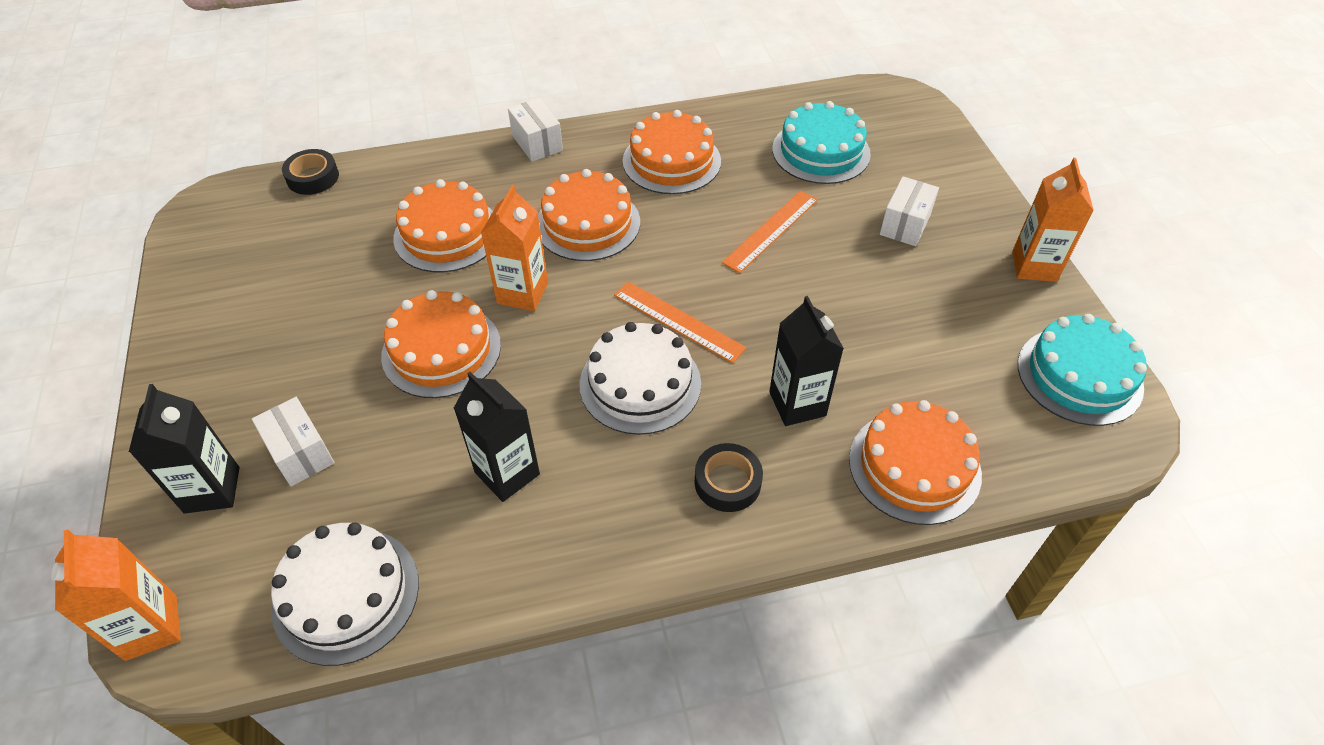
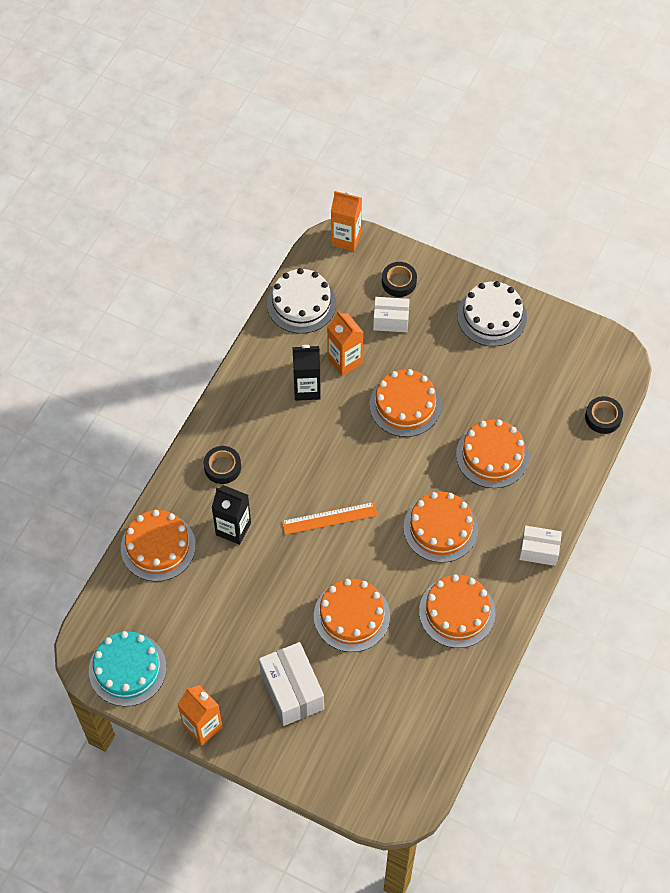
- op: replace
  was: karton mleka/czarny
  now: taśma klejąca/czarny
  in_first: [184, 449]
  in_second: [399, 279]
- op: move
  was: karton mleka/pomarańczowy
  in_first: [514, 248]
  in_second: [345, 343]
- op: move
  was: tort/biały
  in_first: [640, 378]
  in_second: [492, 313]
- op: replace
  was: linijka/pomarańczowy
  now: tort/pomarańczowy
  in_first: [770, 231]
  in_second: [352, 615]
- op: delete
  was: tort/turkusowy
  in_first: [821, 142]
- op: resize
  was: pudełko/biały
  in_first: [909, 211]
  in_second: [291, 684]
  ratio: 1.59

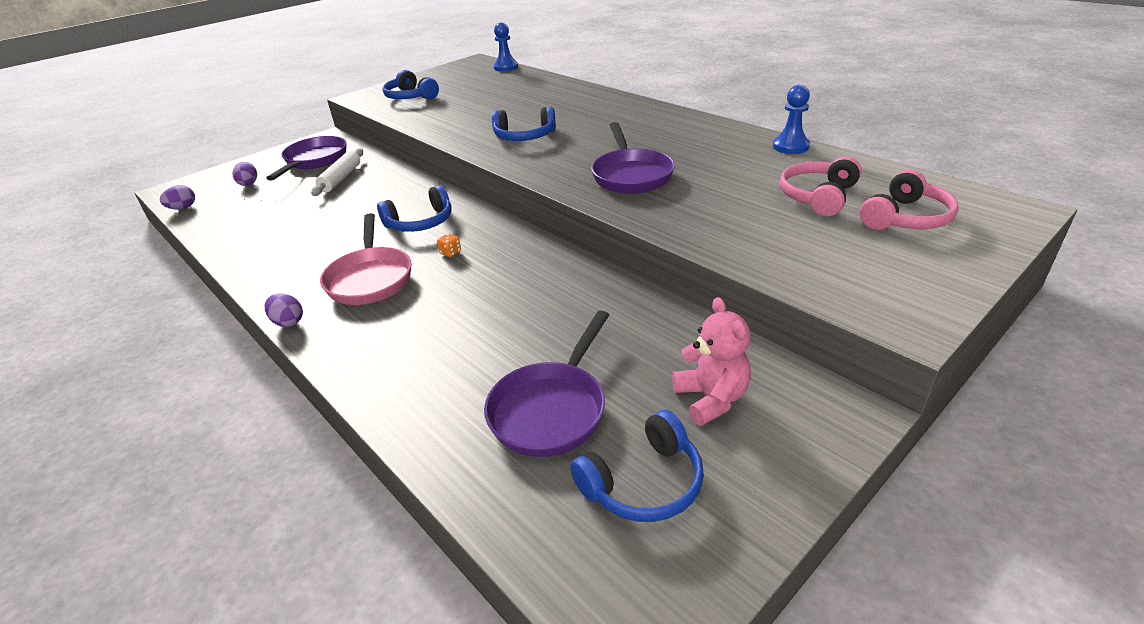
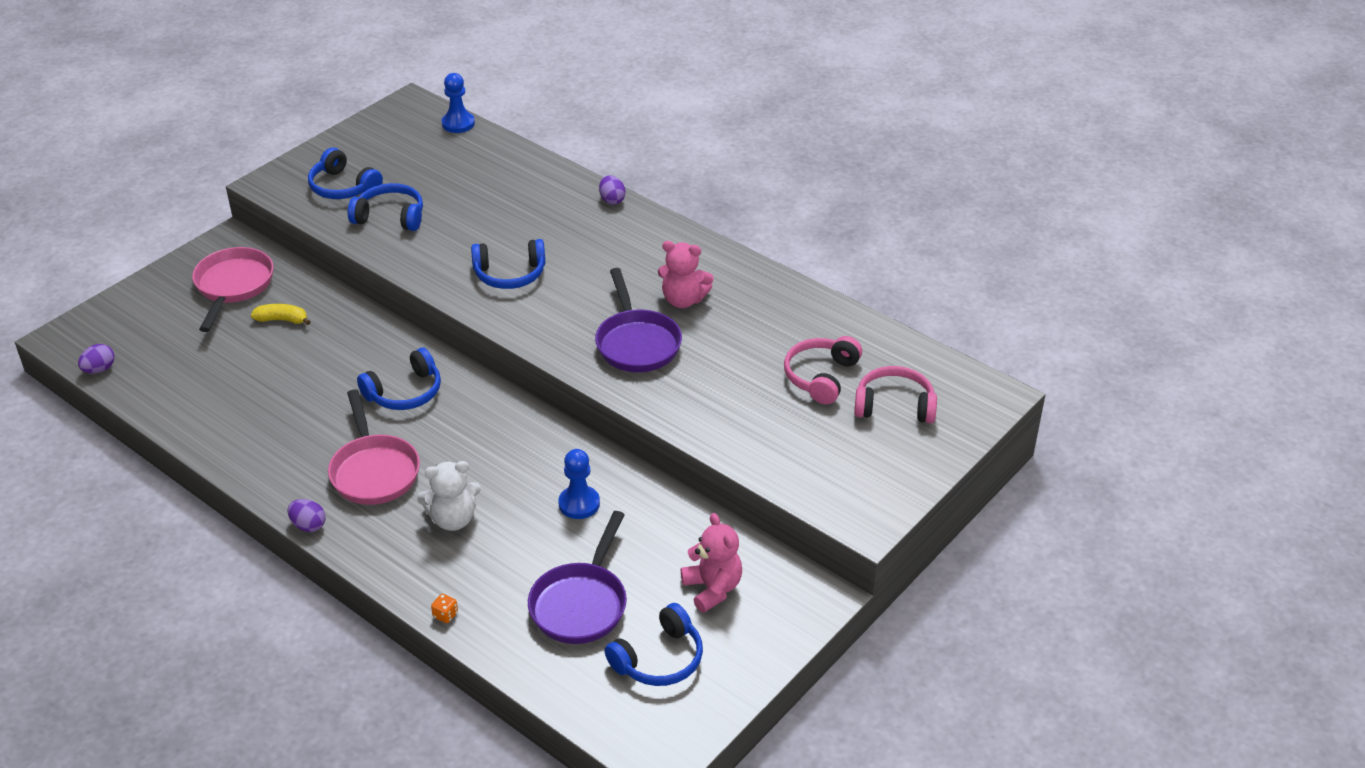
- op: move
  was: jajko/fioletowy
  in_first: [244, 174]
  in_second: [612, 190]
- op: recolor
  was: patelnia/fioletowy
  now: patelnia/różowy
  in_first: [306, 158]
  in_second: [233, 289]
- op: replace
  was: wałek do ciasta/biały
  now: banan/żółty
  in_first: [337, 172]
  in_second: [281, 314]
- op: move
  was: kostka do gry/pomarańczowy
  in_first: [449, 245]
  in_second: [444, 608]
- op: move
  was: pionek/niebieski
  in_first: [791, 119]
  in_second: [579, 484]
- op: rotate
  was: słuchawki/różowy
  in_first: [909, 200]
  in_second: [895, 394]
  clockwise: -120
- op: insert
  now: słuchawki/niebieski
  in_second: [385, 207]
- op: insert
  now: miś/biały
  in_second: [449, 496]
- op: insert
  now: miś/różowy
  in_second: [686, 274]

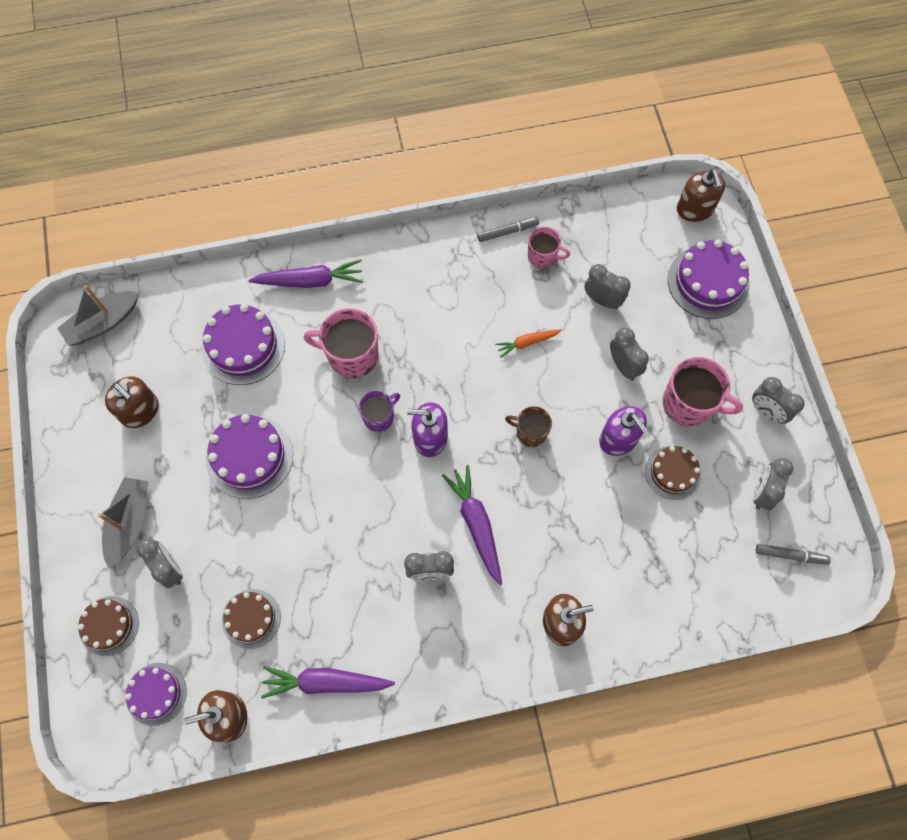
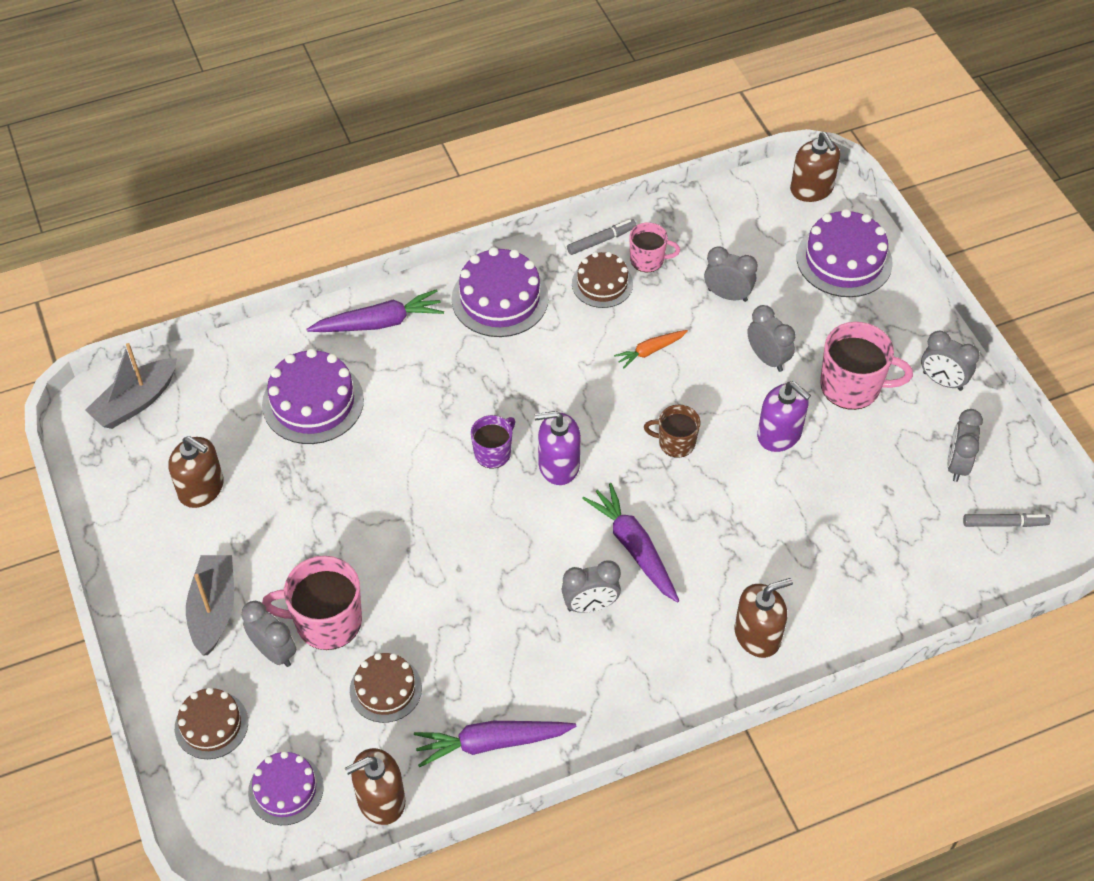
- op: move
  was: tort/fioletowy
  in_first: [249, 456]
  in_second: [500, 292]
- op: move
  was: kubek/różowy
  in_first: [340, 343]
  in_second: [312, 603]
- op: move
  was: tort/brązowy
  in_first: [673, 473]
  in_second: [602, 280]

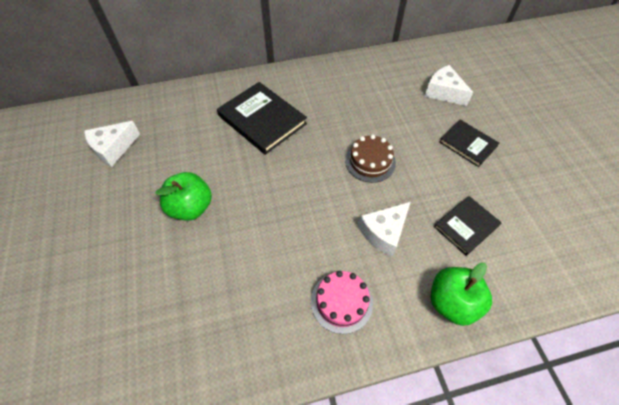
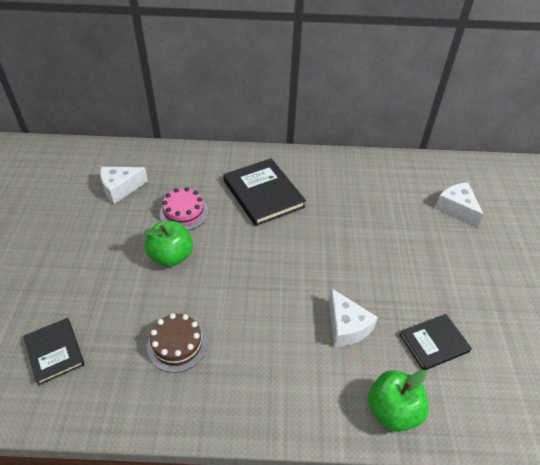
- op: move
  was: tort/różowy
  in_first: [342, 302]
  in_second: [184, 208]
- op: move
  was: tort/brązowy
  in_first: [370, 159]
  in_second: [177, 343]
- op: rotate
  was: ser/biały
  in_first: [384, 229]
  in_second: [353, 317]
  clockwise: -90
- op: move
  was: książka/czarny
  in_first: [469, 143]
  in_second: [54, 351]

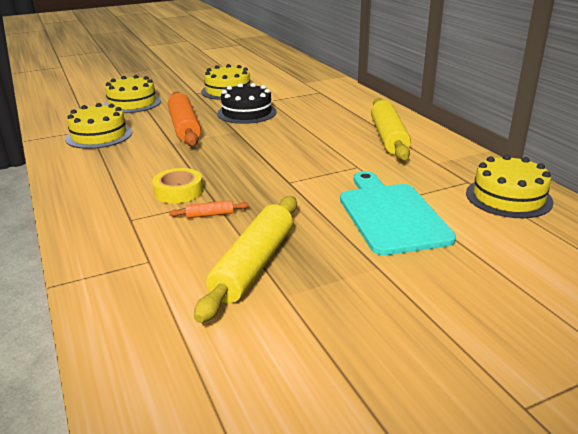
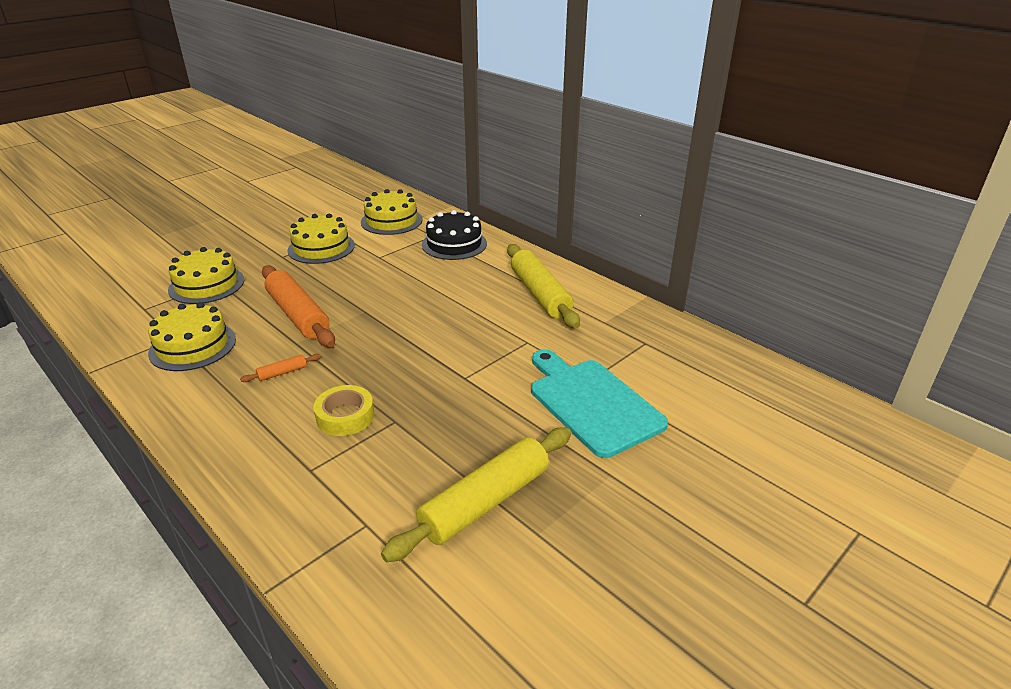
- op: move
  was: wałek do ciasta/pomarańczowy
  in_first: [209, 209]
  in_second: [280, 368]
- op: rotate
  was: wałek do ciasta/żółty
  in_first: [245, 259]
  in_second: [476, 494]
  clockwise: 45
- op: move
  was: tort/czarny
  in_first: [247, 103]
  in_second: [454, 235]
- op: move
  was: tort/żółty
  in_first: [510, 186]
  in_second: [392, 212]

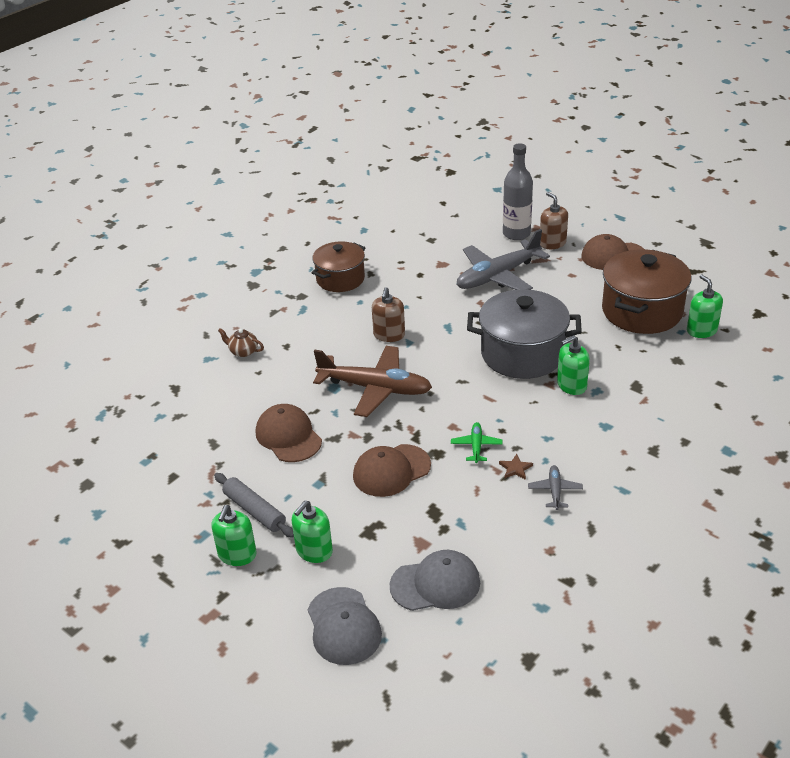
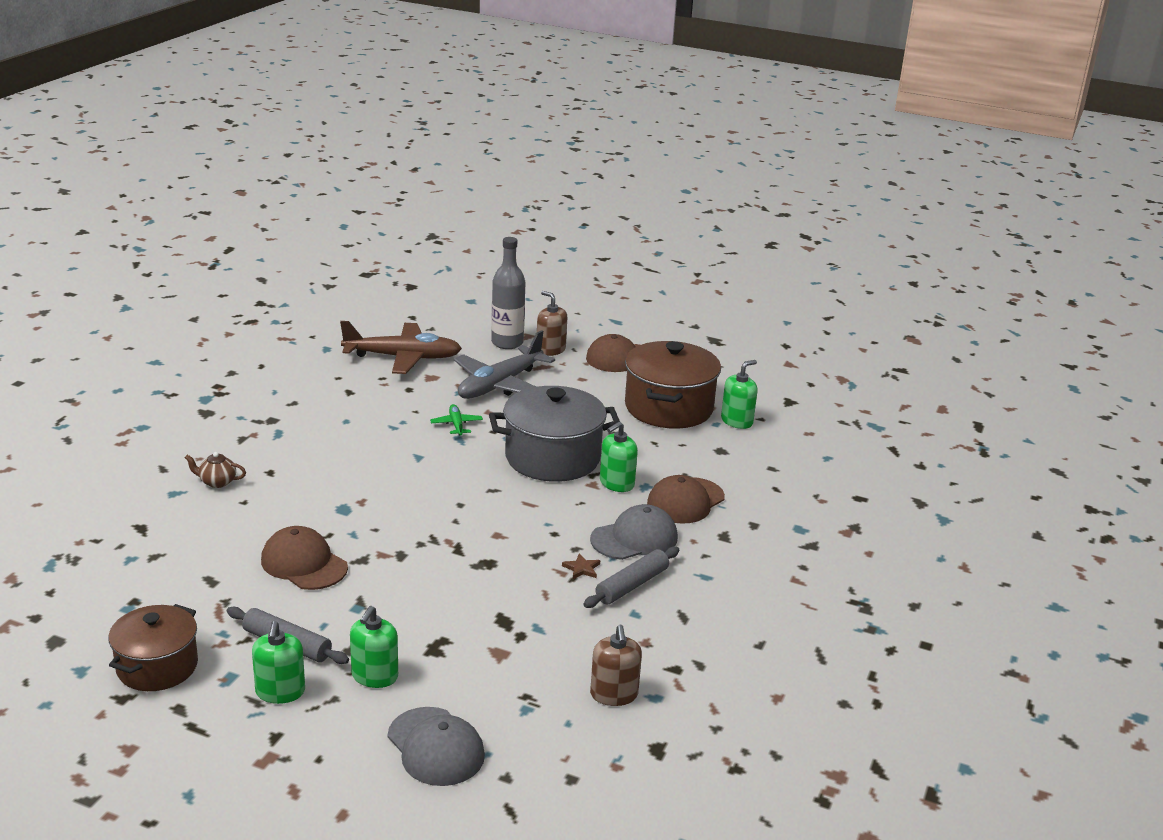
- op: move
  was: garnek/brązowy
  in_first: [338, 266]
  in_second: [153, 647]
- op: move
  was: samolot/brązowy
  in_first: [372, 381]
  in_second: [401, 347]
- op: move
  was: czapka/brązowy
  in_first: [392, 470]
  in_second: [686, 499]
- op: move
  was: dozownik mydła/brązowy
  in_first: [388, 314]
  in_second: [616, 665]
- op: move
  was: czapka/szary
  in_first: [434, 580]
  in_second: [634, 532]
- op: move
  was: samolot/zielony
  in_first: [477, 442]
  in_second: [456, 420]
- op: replace
  was: samolot/szary
  now: wałek do ciasta/szary
  in_first: [555, 487]
  in_second: [631, 577]
- op: rotate
  was: dozownik mydła/zielony
  in_first: [705, 306]
  in_second: [739, 394]
  clockwise: 90

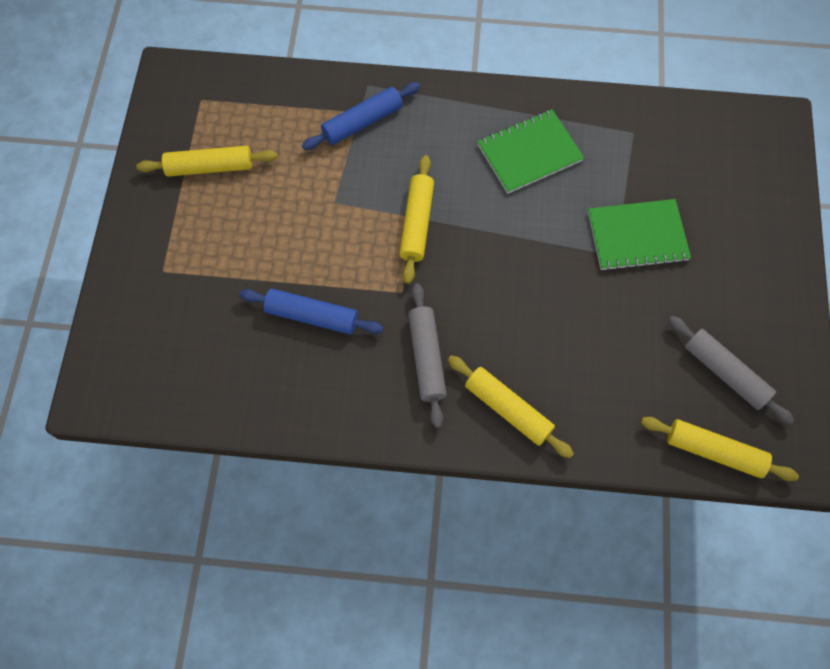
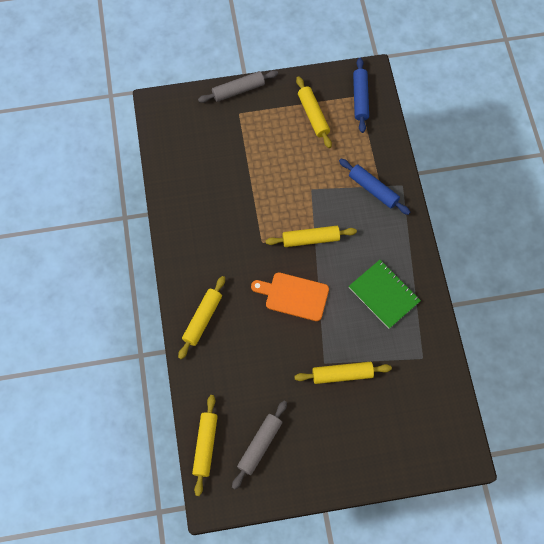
- op: move
  was: wałek do ciasta/niebieski
  in_first: [311, 311]
  in_second: [361, 95]
- op: move
  was: wałek do ciasta/szary
  in_first: [427, 356]
  in_second: [238, 86]
- op: replace
  was: zeszyt/zielony
  now: wałek do ciasta/żółty
  in_first: [639, 235]
  in_second: [343, 373]
- op: insert
  now: deska do krojenia/pomarańczowy
  in_second: [290, 296]

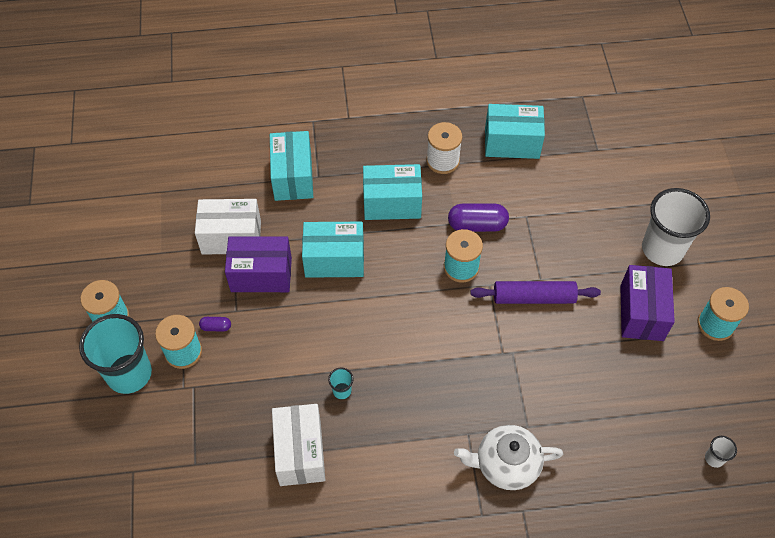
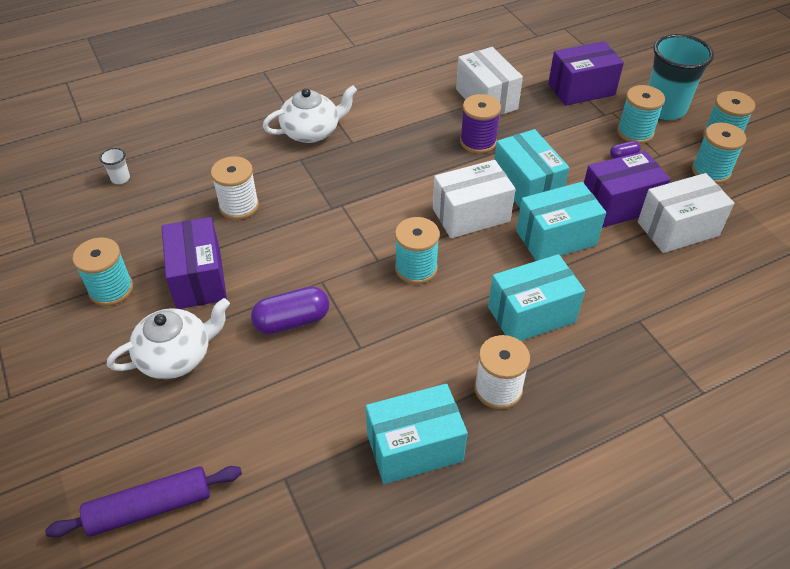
- op: move
  was: pudełko/turkusowy
  in_first: [291, 166]
  in_second: [531, 168]
- op: replace
  was: szklanka/turkusowy
  now: szpulka/fioletowy
  in_first: [341, 383]
  in_second: [480, 123]
- op: move
  was: kapsułka/fioletowy
  in_first: [478, 217]
  in_second: [290, 310]
- op: move
  was: wałek do ciasta/fioletowy
  in_first: [536, 292]
  in_second: [143, 501]
- op: replace
  was: szklanka/biały
  now: imbryk/biały
  in_first: [676, 227]
  in_second: [168, 338]
- op: insert
  now: szpulka/biały
  in_second: [235, 188]
- op: insert
  now: pudełko/biały
  in_second: [474, 199]
- op: insert
  now: pudełko/fioletowy
  in_second: [586, 73]
- op: insert
  now: szpulka/turkusowy
  in_second: [719, 153]

